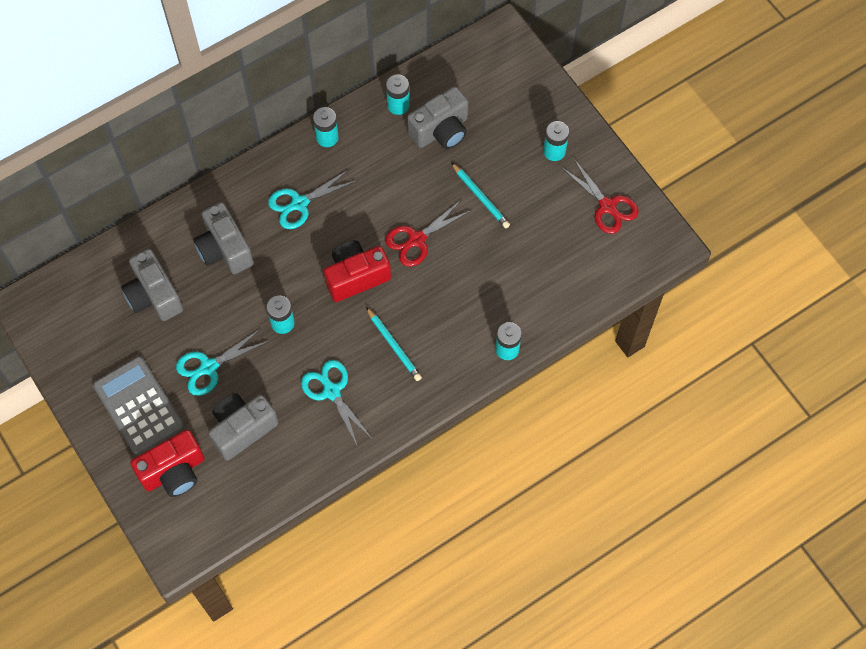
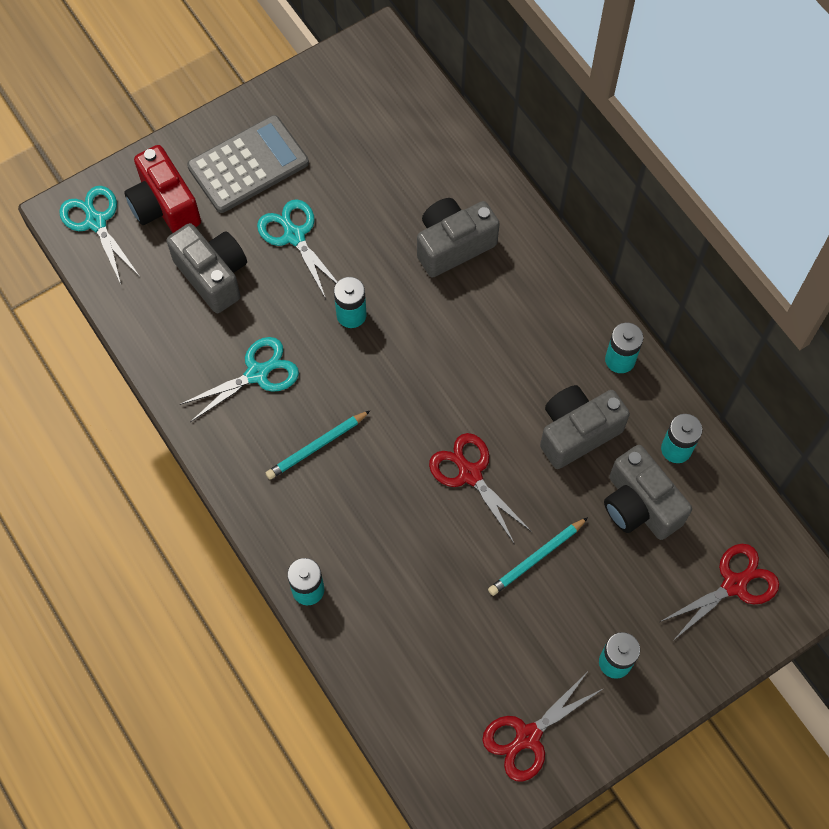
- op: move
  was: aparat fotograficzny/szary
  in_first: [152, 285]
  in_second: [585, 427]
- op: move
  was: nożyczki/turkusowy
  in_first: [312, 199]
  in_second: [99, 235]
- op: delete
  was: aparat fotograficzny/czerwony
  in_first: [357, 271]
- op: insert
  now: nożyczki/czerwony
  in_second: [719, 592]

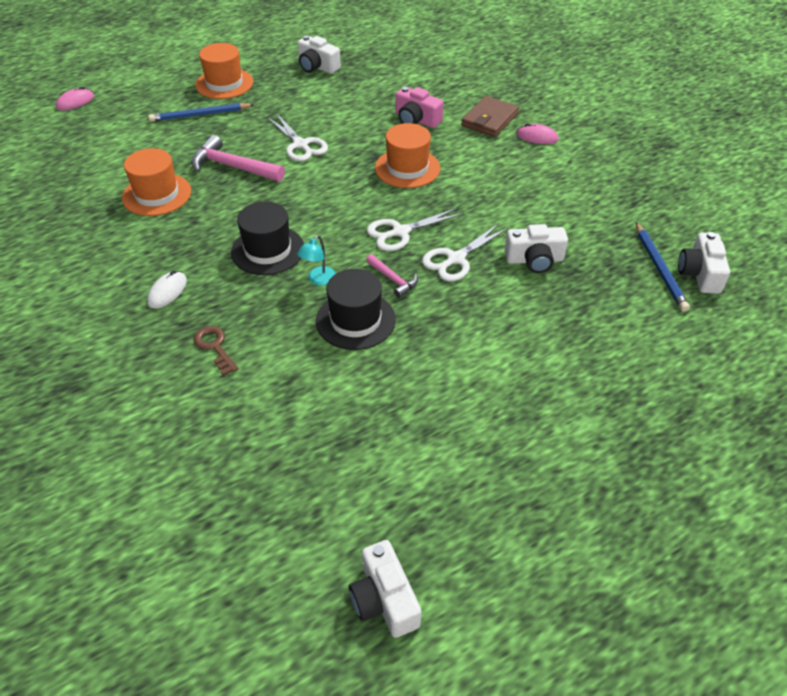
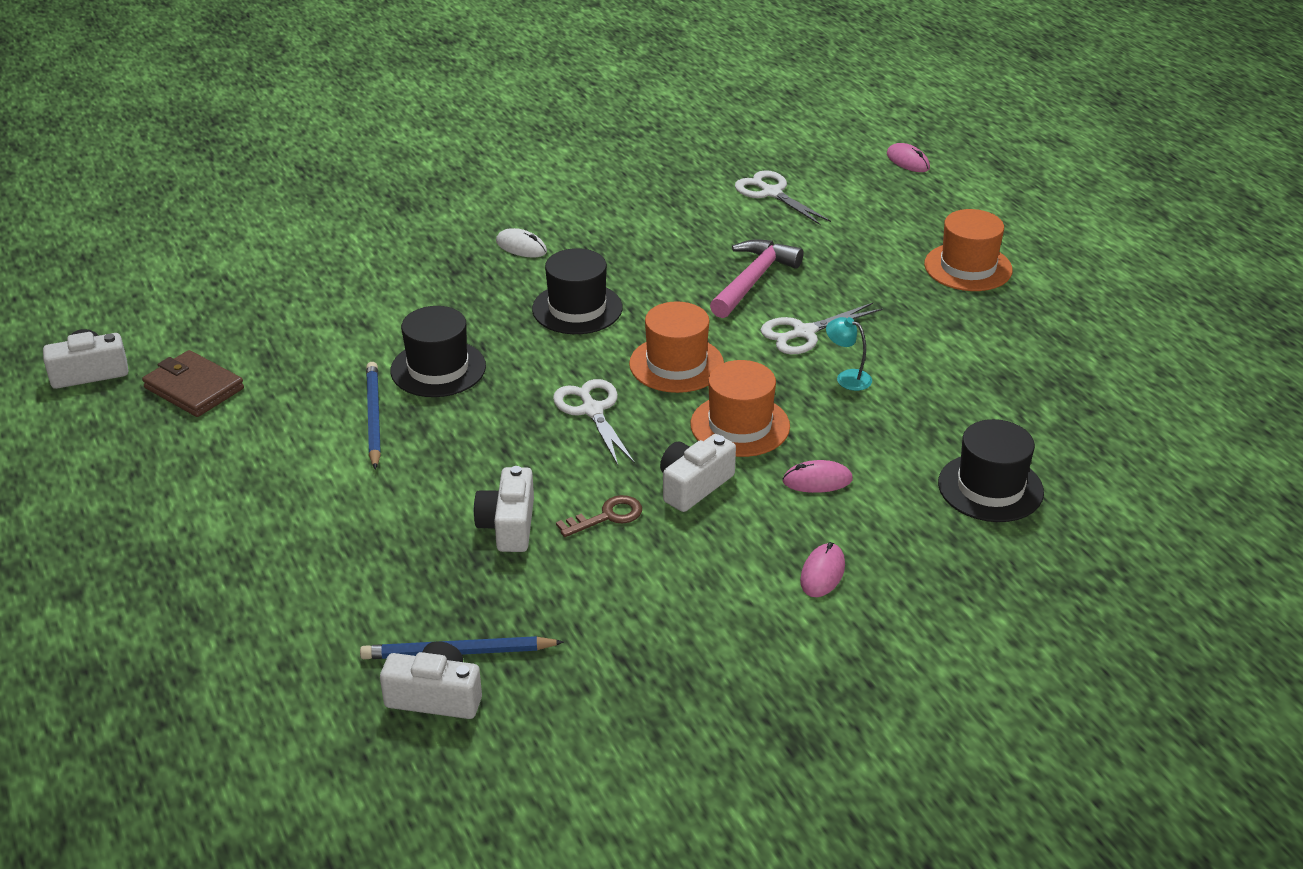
- op: move
  was: kapelusz/pomarańczowy
  in_first: [156, 182]
  in_second: [676, 347]
- op: move
  was: ołówek/niebieski
  in_first: [201, 112]
  in_second: [373, 416]
- op: move
  was: klucz/brązowy
  in_first: [216, 351]
  in_second: [599, 516]
- op: move
  was: lampka/turkusowy
  in_first: [316, 260]
  in_second: [849, 354]
- op: move
  was: aparat fotograficzny/biały
  in_first: [319, 55]
  in_second: [698, 473]
- op: delete
  was: młotek/różowy
  in_first: [392, 276]
- op: delete
  was: aparat fotograficzny/różowy
  in_first: [419, 107]
- op: move
  was: nożyczki/biały
  in_first: [465, 252]
  in_second: [783, 197]
- op: move
  was: portfel/brązowy
  in_first: [490, 116]
  in_second: [193, 383]
- op: insert
  now: myszka/różowy
  in_second: [818, 476]
- op: insert
  now: kapelusz/czarny
  in_second: [991, 470]

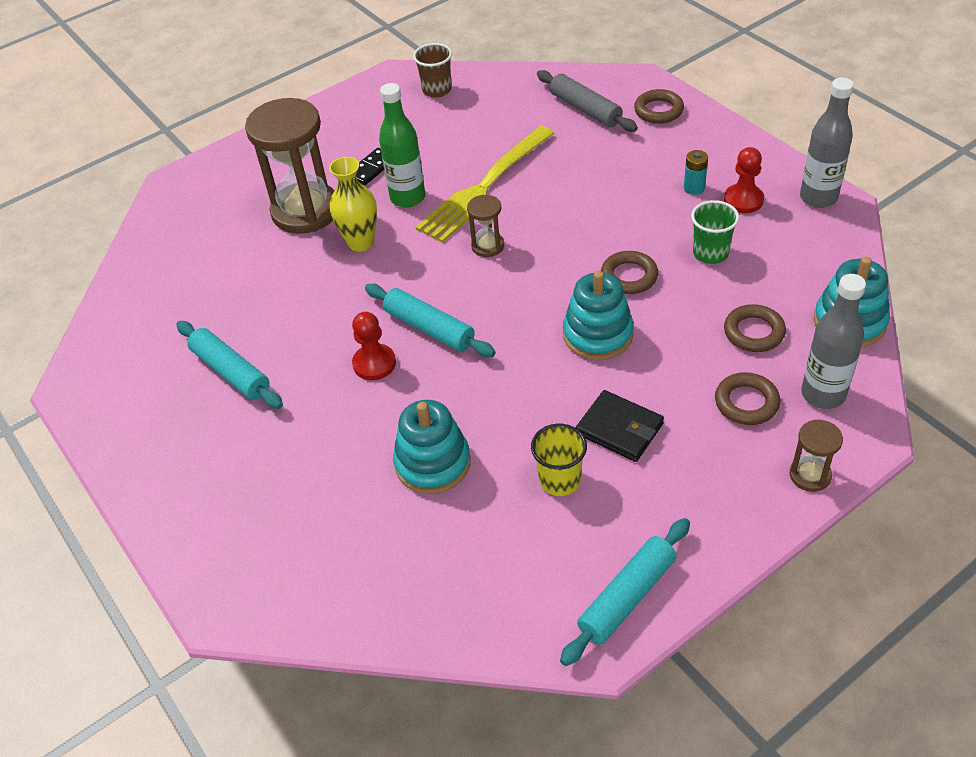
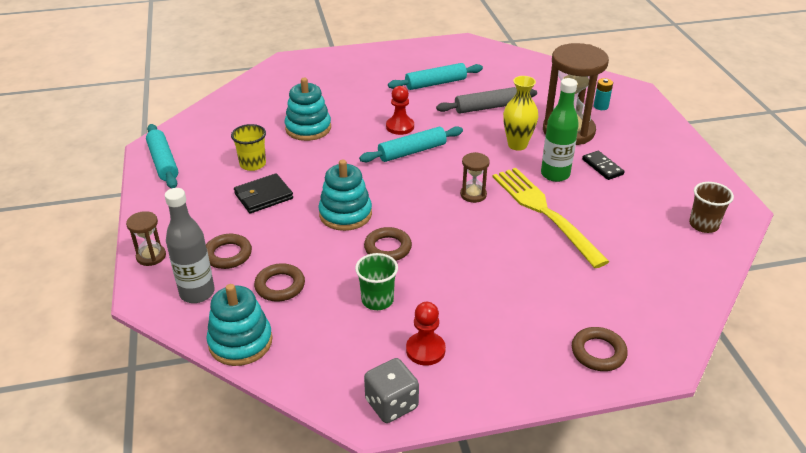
- op: move
  was: wałek do ciasta/szary
  in_first: [587, 101]
  in_second: [486, 100]
- op: move
  was: bateria/turkusowy
  in_first: [696, 172]
  in_second: [603, 94]
- op: replace
  was: butelka/szary
  now: kostka do gry/szary
  in_first: [827, 143]
  in_second: [391, 390]

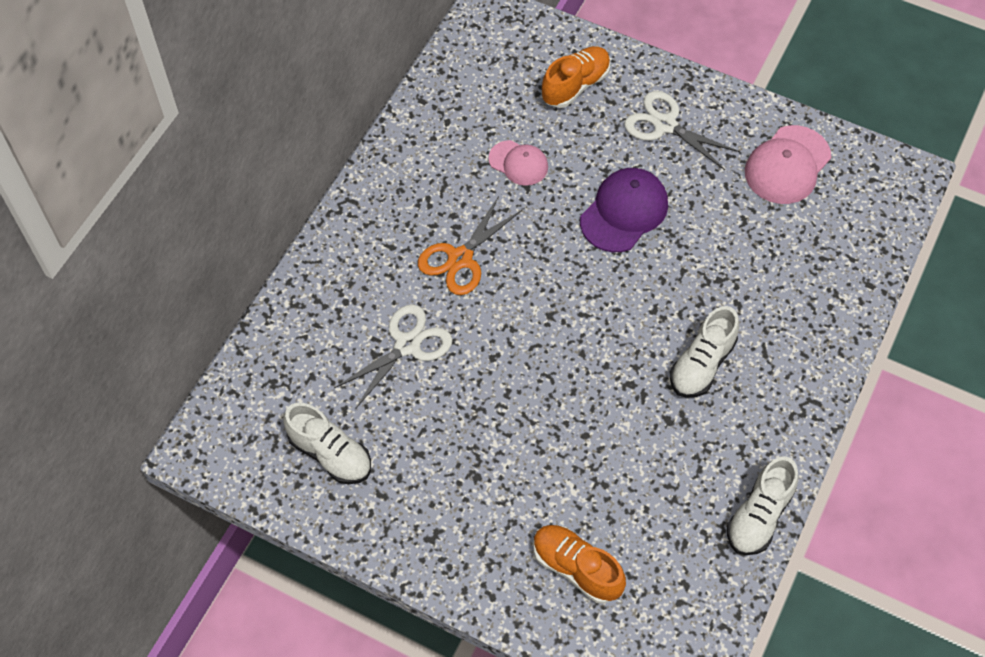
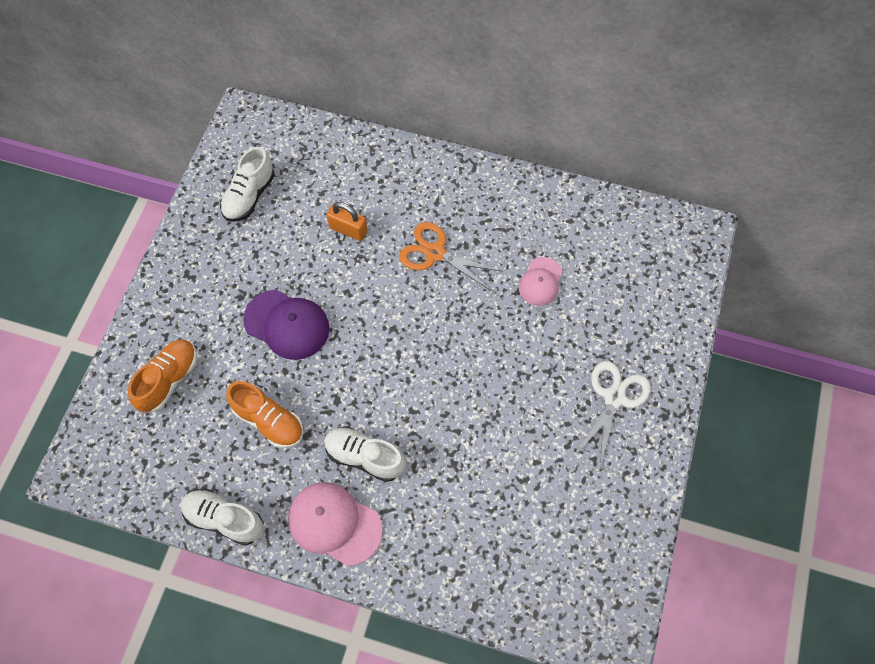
- op: replace
  was: nożyczki/biały
  now: kłódka/pomarańczowy
  in_first: [393, 356]
  in_second: [347, 221]
- op: move
  was: but/pomarańczowy
  in_first: [576, 77]
  in_second: [264, 414]
- op: move
  was: czapka/fioletowy
  in_first: [624, 210]
  in_second: [286, 325]
- op: move
  was: czapka/różowy
  in_first: [788, 164]
  in_second: [335, 524]

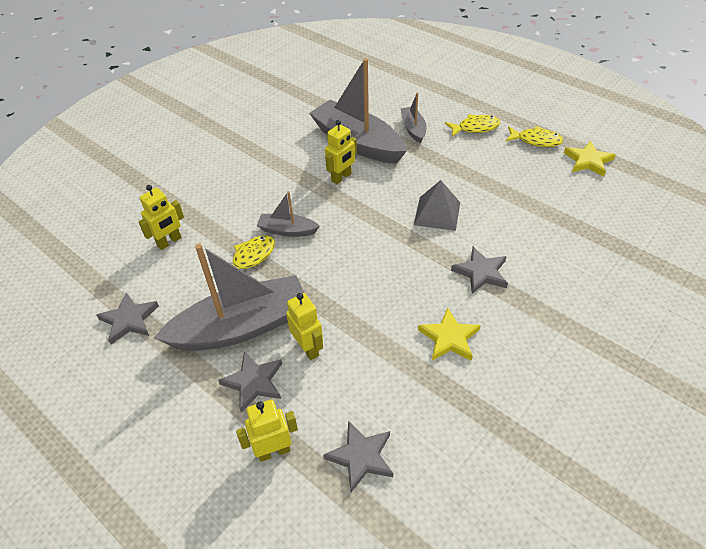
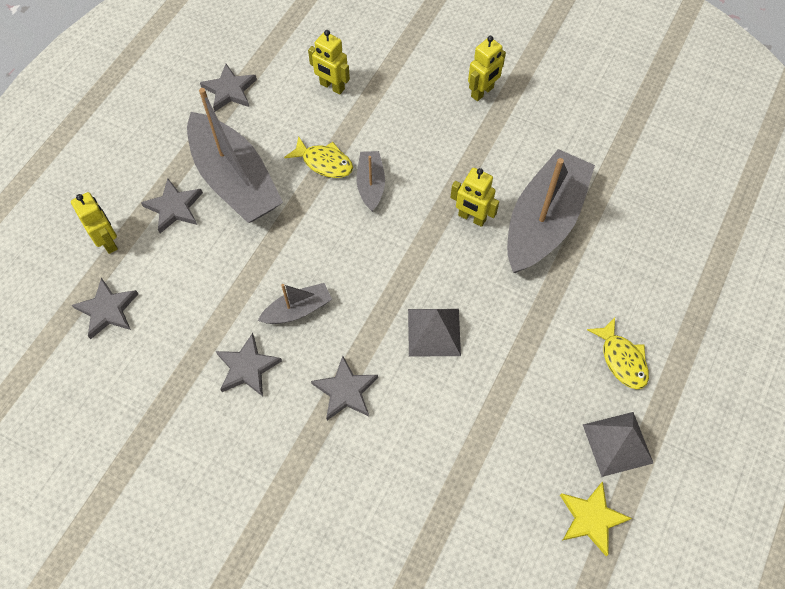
- op: move
  was: robot/żółty
  in_first: [304, 326]
  in_second: [487, 68]
- op: move
  was: łódka/szary
  in_first: [413, 118]
  in_second: [295, 303]
- op: recolor
  was: gwiazda/żółty
  now: gwiazda/szary
  in_first: [449, 334]
  in_second: [249, 364]
- op: replace
  was: ryba/żółty
  now: piramida/szary
  in_first: [534, 136]
  in_second: [618, 444]

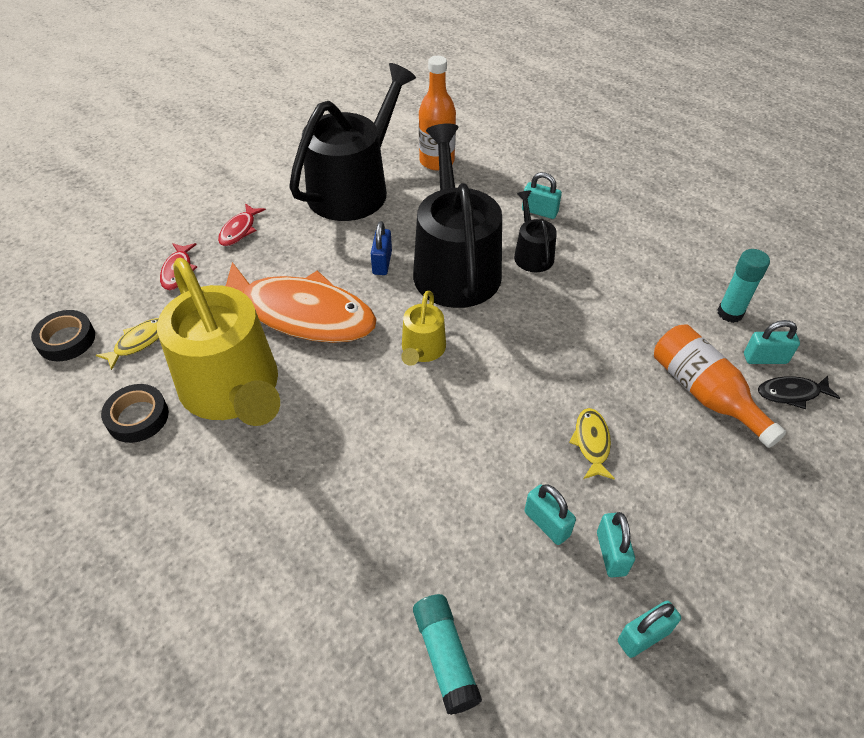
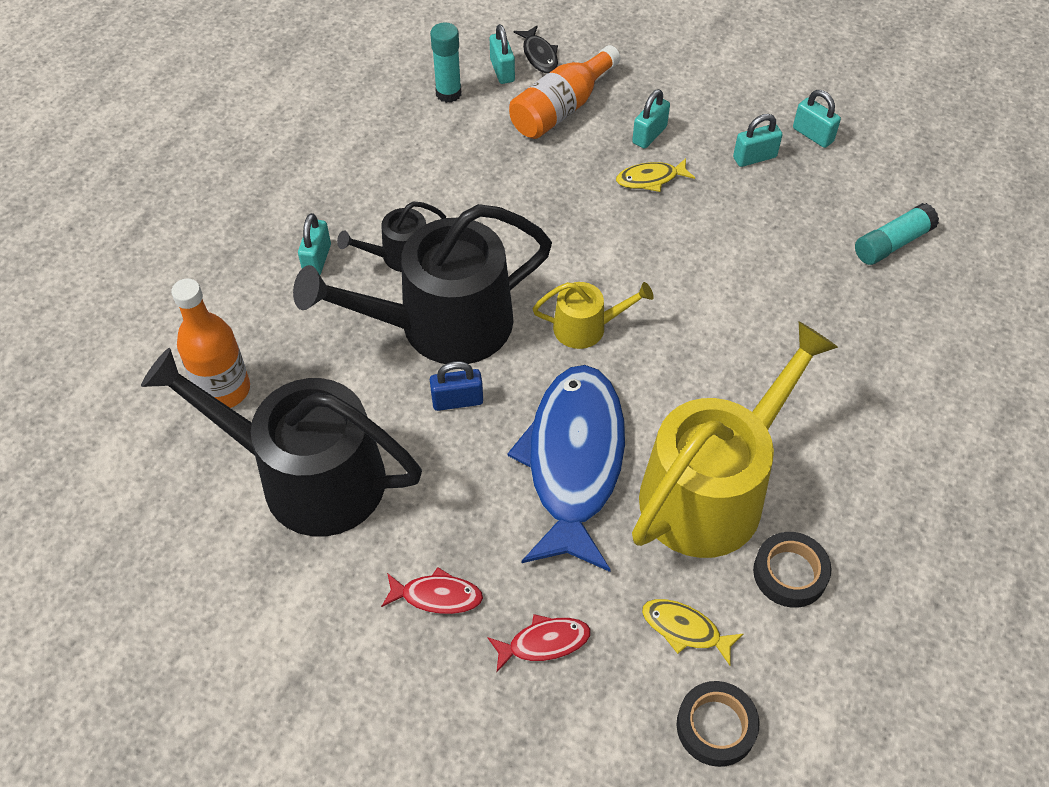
- op: recolor
  was: ryba/pomarańczowy
  now: ryba/niebieski
  in_first: [301, 302]
  in_second: [566, 468]
- op: move
  was: kłódka/turkusowy
  in_first: [550, 514]
  in_second: [651, 119]

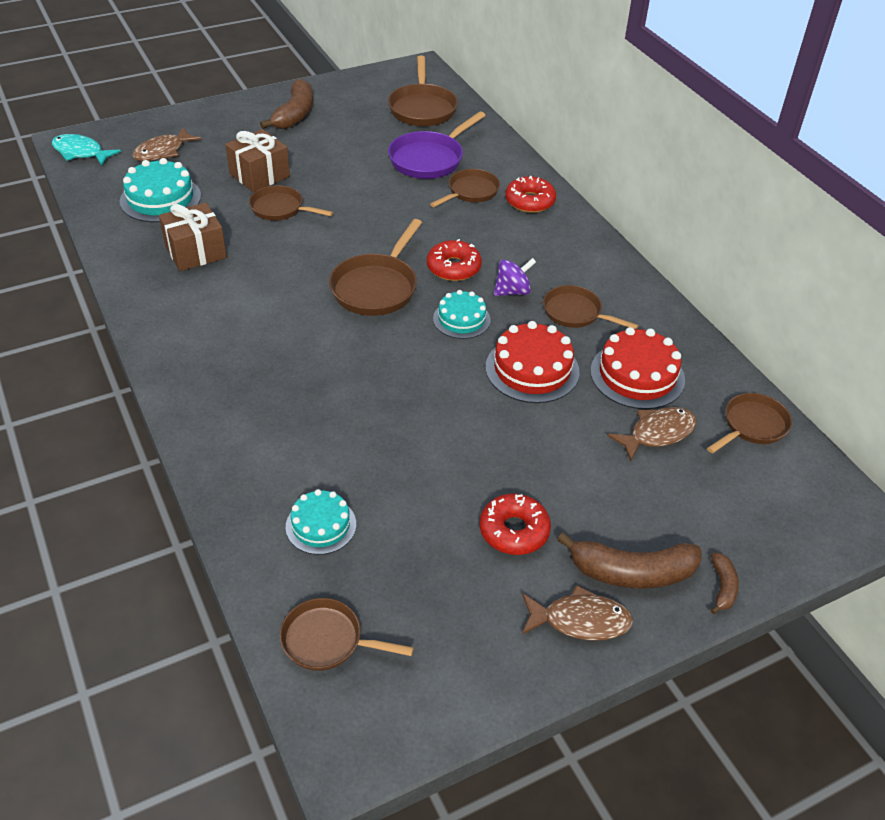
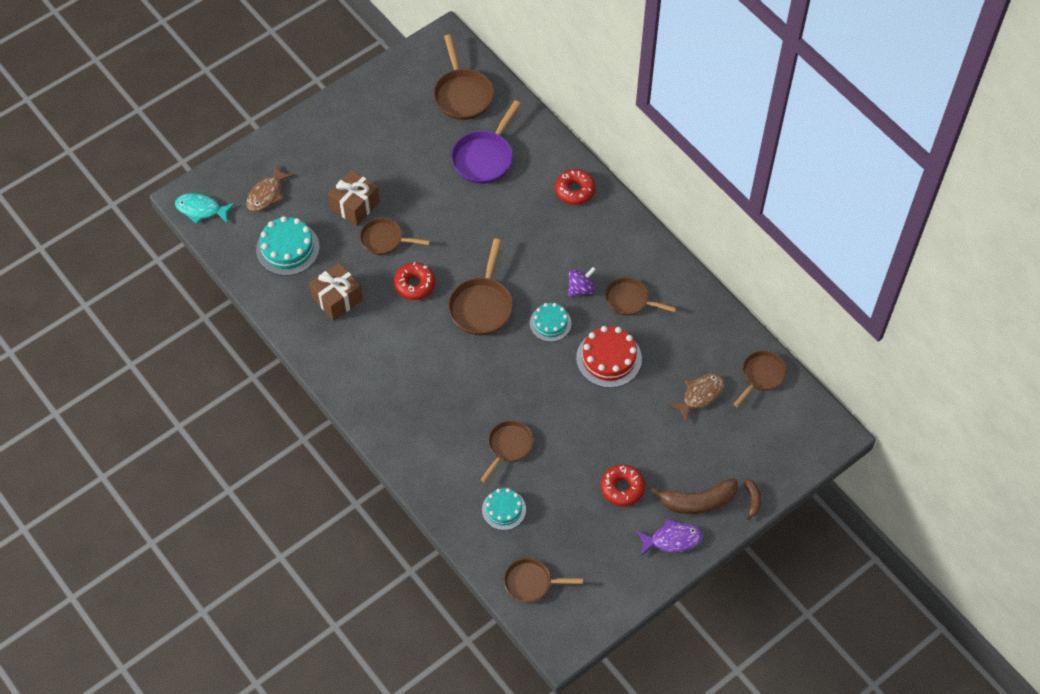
- op: delete
  was: banan/brązowy
  in_first: [286, 104]
- op: move
  was: donut/czerwony
  in_first: [454, 260]
  in_second: [414, 281]
- op: move
  was: patelnia/brązowy
  in_first: [465, 188]
  in_second: [506, 452]
- op: recolor
  was: ryba/brązowy
  now: ryba/fioletowy
  in_first: [577, 613]
  in_second: [669, 537]
- op: delete
  was: tort/czerwony
  in_first: [637, 368]

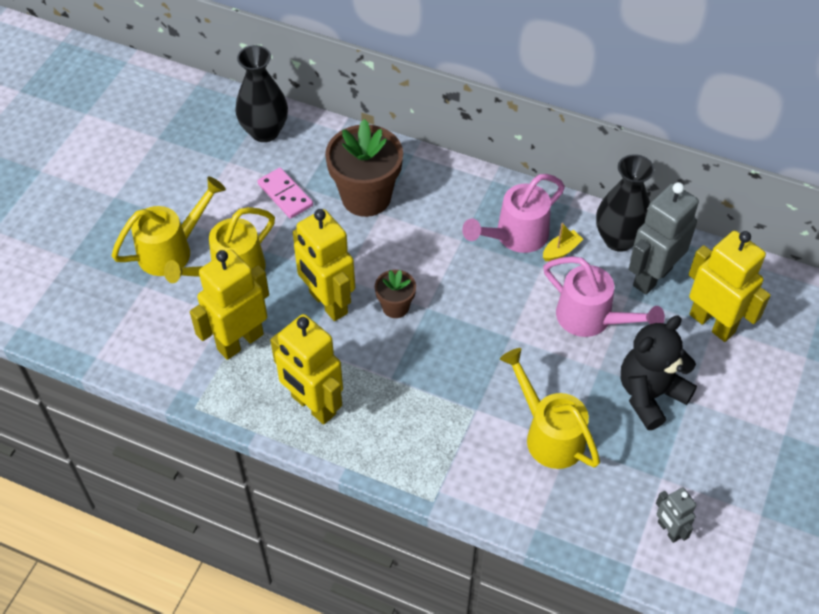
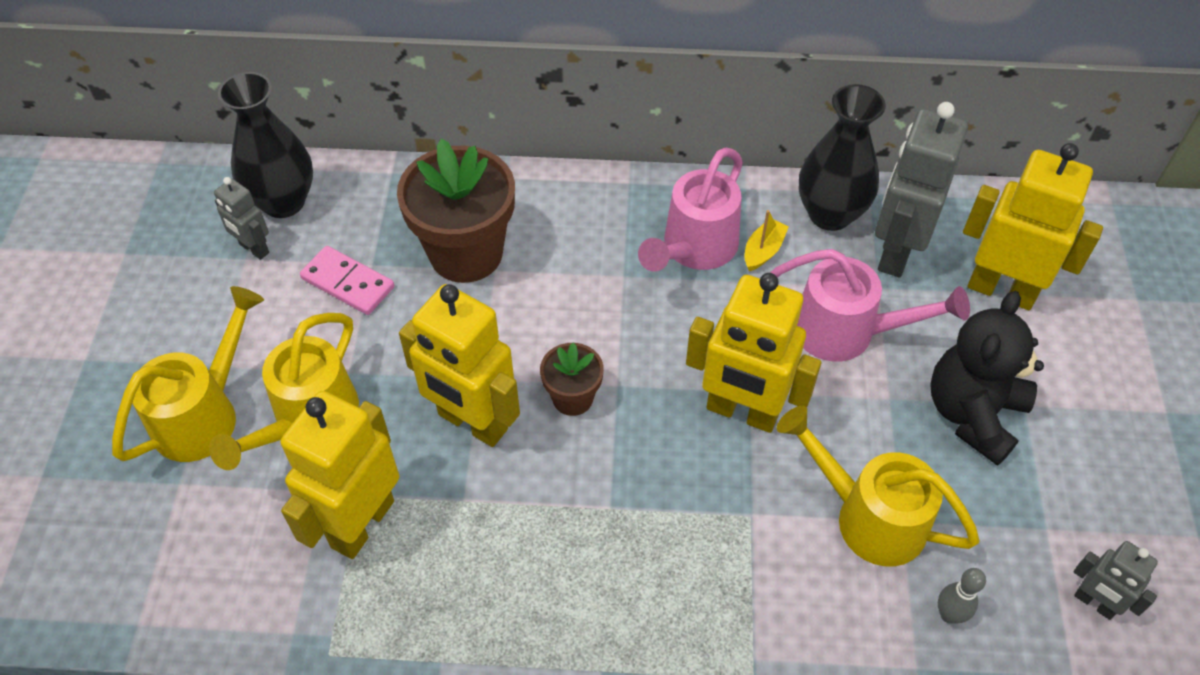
- op: move
  was: robot/żółty
  in_first: [306, 369]
  in_second: [753, 353]
- op: insert
  now: robot/szary
  in_second: [241, 218]
- op: insert
  now: kręgiel/szary
  in_second: [962, 596]

